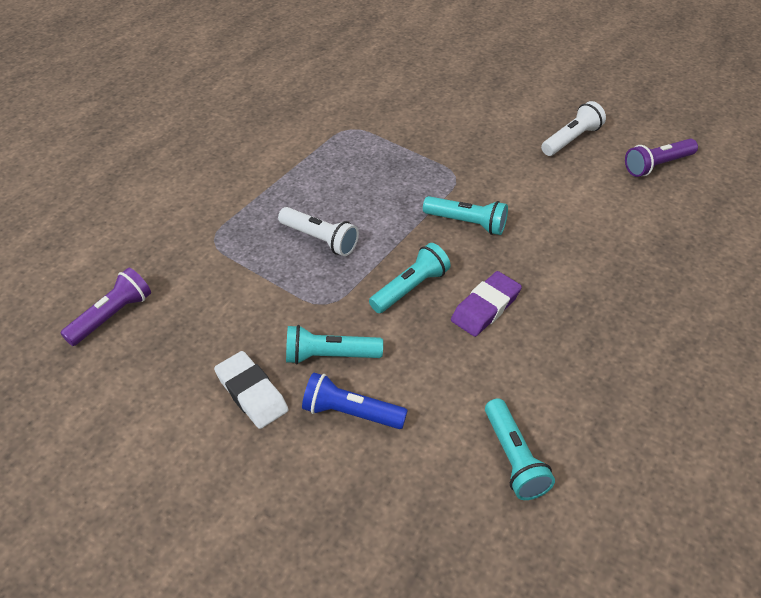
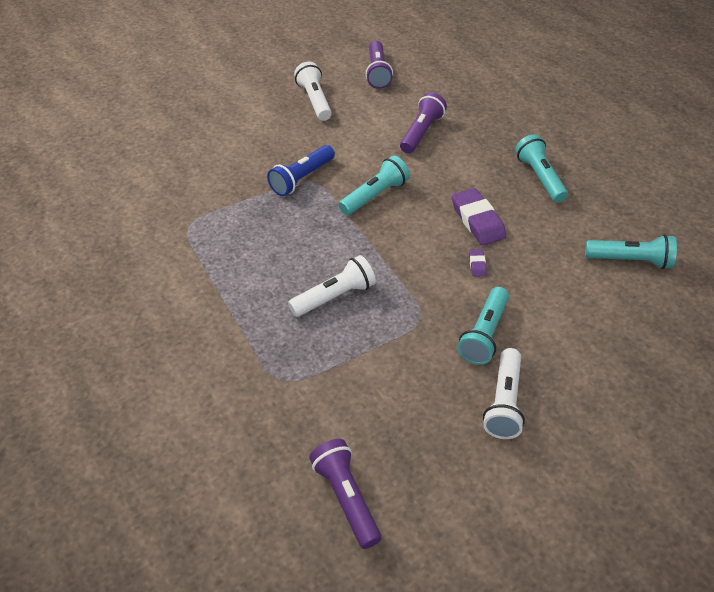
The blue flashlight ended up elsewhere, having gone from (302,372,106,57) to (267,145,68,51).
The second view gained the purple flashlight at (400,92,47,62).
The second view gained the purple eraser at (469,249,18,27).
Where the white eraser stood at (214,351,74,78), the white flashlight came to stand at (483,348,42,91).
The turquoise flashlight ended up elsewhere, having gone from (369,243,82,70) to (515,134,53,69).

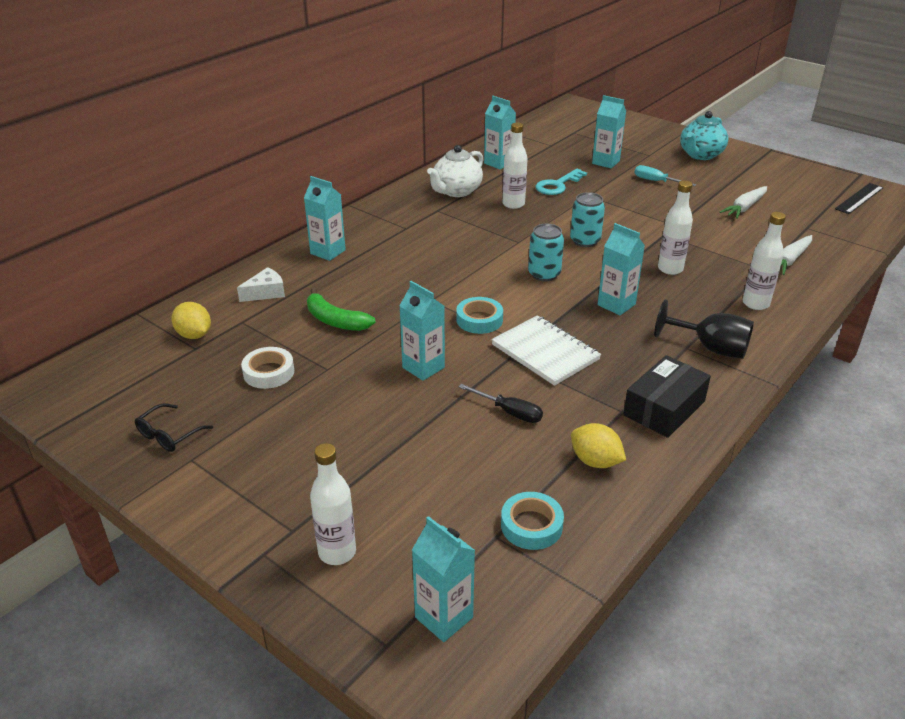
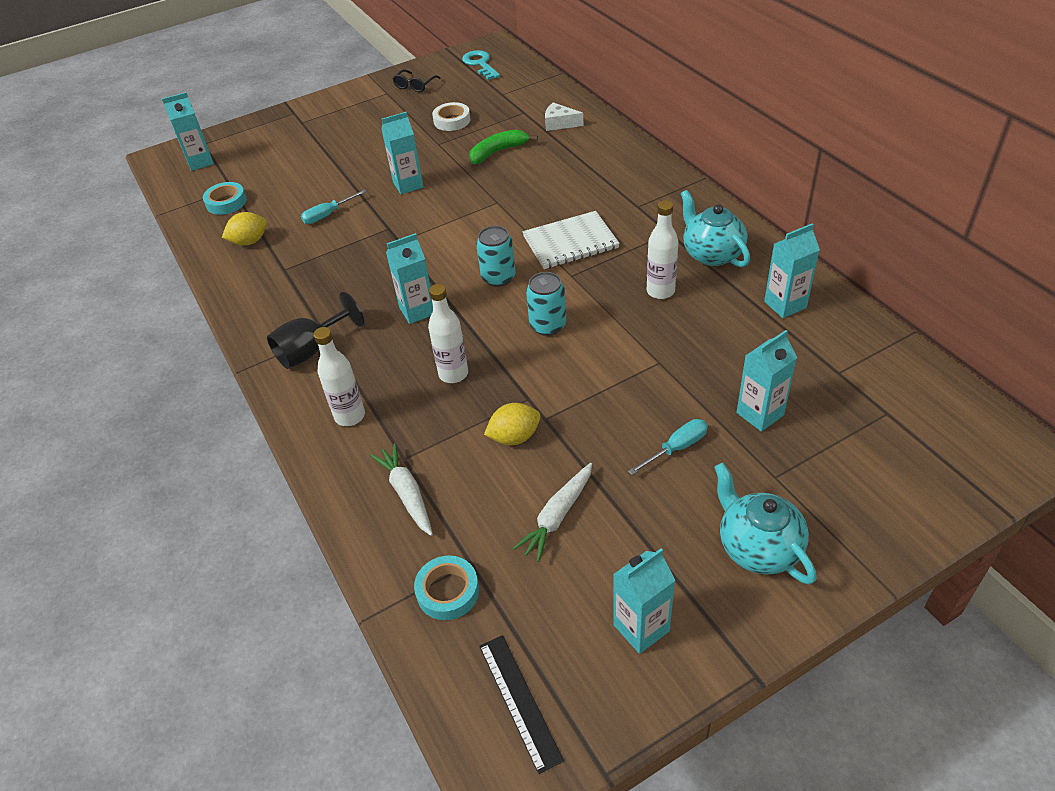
What was the black screwdriver at (459,384,84,39) turned into the turquoise screwdriver at (301,190,66,34).
The black glasses at (135,403,78,49) ended up facing another way, 120 degrees counterclockwise from before.
The turquoise tape ended up elsewhere, having gone from (456,297,47,37) to (414,555,65,65).
The turquoise key ended up elsewhere, having gone from (535,169,52,26) to (462,50,38,30).
The yellow lemon ended up elsewhere, having gone from (171,302,40,37) to (484,403,56,42).
The white carrot at (720,186,47,33) ended up facing another way, 120 degrees counterclockwise from before.
The white notebook ended up elsewhere, having gone from (491,315,110,71) to (522,211,98,58).
The white cheese at (237,267,48,35) ended up facing another way, 120 degrees clockwise from before.
The turquoise carton ended up elsewhere, having gone from (304,176,42,85) to (613,548,63,106).
What was the white teapot at (427,145,57,52) turned into the turquoise teapot at (681,190,69,77).
The second view lost the white bottle at (310,443,46,122).
The second view lost the black box at (623,355,88,83).

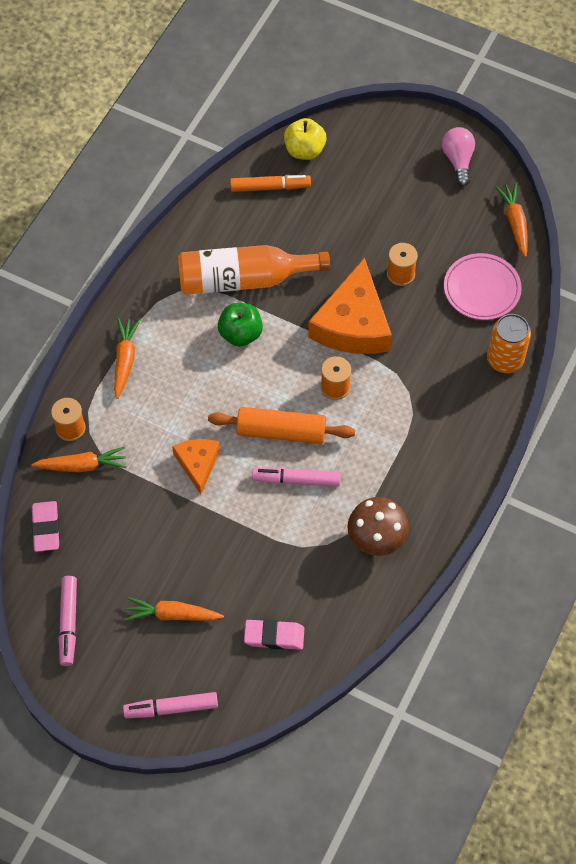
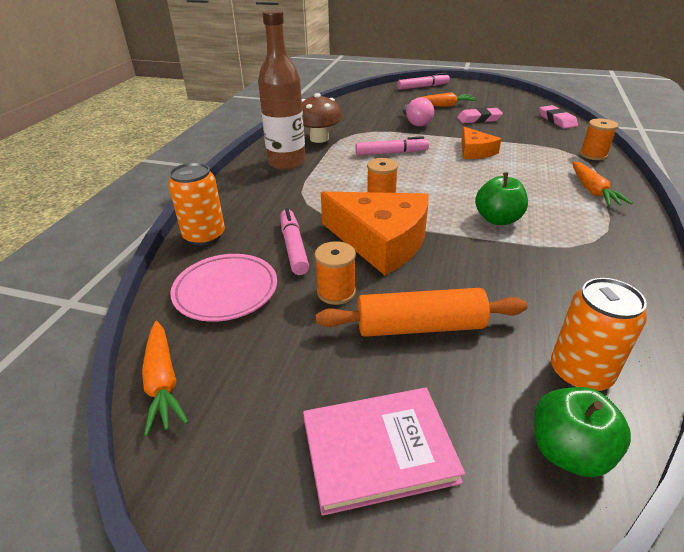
The second view gained the brown bottle at (258,10,48,160).
The pink marker ended up elsewhere, having gone from (59,576,18,90) to (280,208,29,67).
The second view gained the pink book at (303,388,162,128).
The orange rolling pin ended up elsewhere, having gone from (208,407,147,37) to (316,288,211,49).
The orange cheese at (308,258,84,96) ended up facing another way, 120 degrees clockwise from before.
The pink light bulb ended up elsewhere, having gone from (442,127,33,59) to (403,97,31,29).
The pink eraser ended up elsewhere, having gone from (244,619,60,31) to (457,108,46,15).
What was the yellow apple at (284,118,42,42) turned into the green apple at (534,387,97,90).
Where the orange marker stood at (230,175,81,17), the orange can came to stand at (551,278,96,113).
The second view lost the orange carrot at (31,446,96,26).
The second view lost the orange bottle at (178,245,152,50).

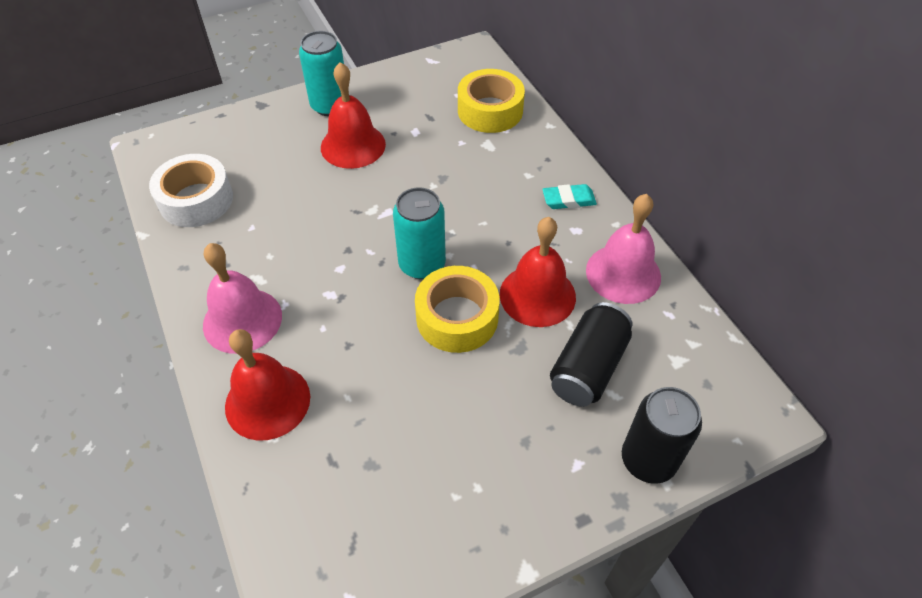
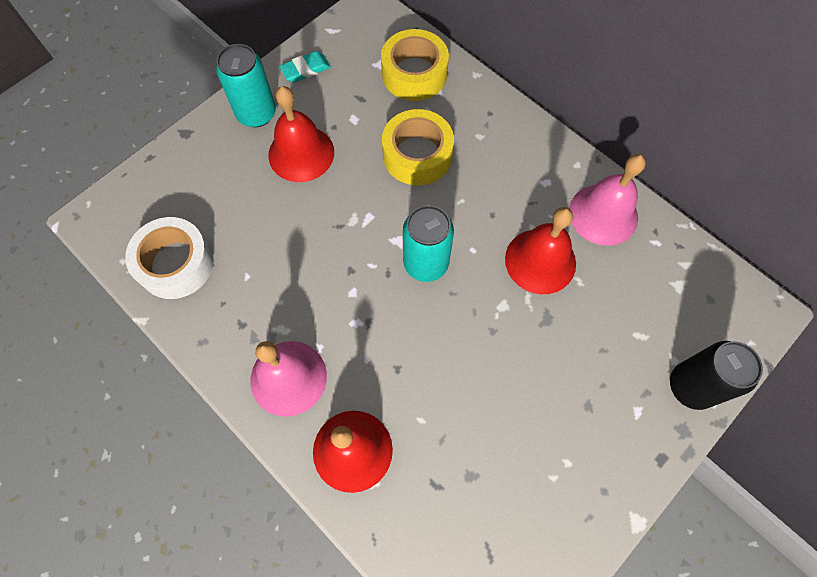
The turquoise eraser ended up elsewhere, having gone from (542,184,55,25) to (279,51,52,31).
The yellow tape ended up elsewhere, having gone from (415,266,85,87) to (382,109,72,76).
The second view lost the black can at (550,302,82,105).

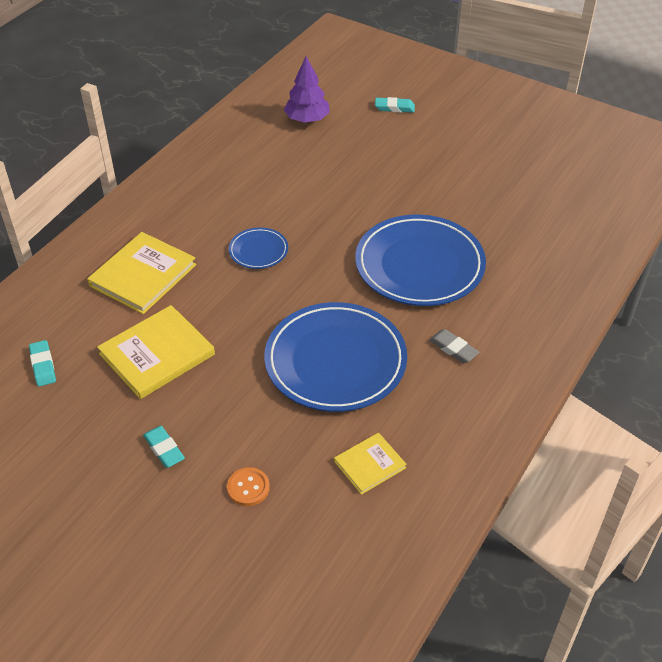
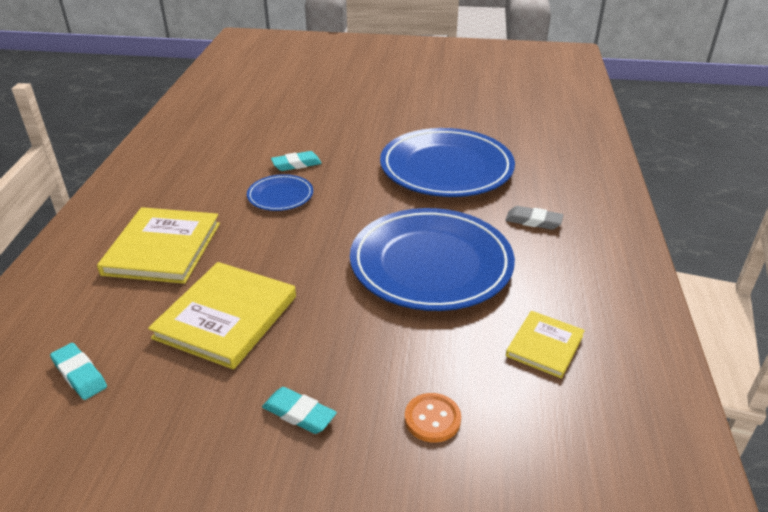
The turquoise eraser ended up elsewhere, having gone from (375,97,40,16) to (271,151,51,20).
The second view lost the purple tree at (284,57,46,66).

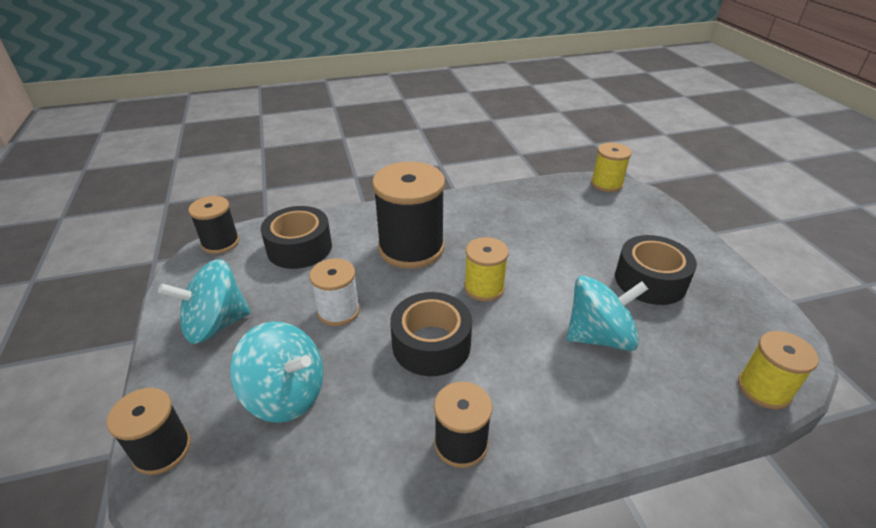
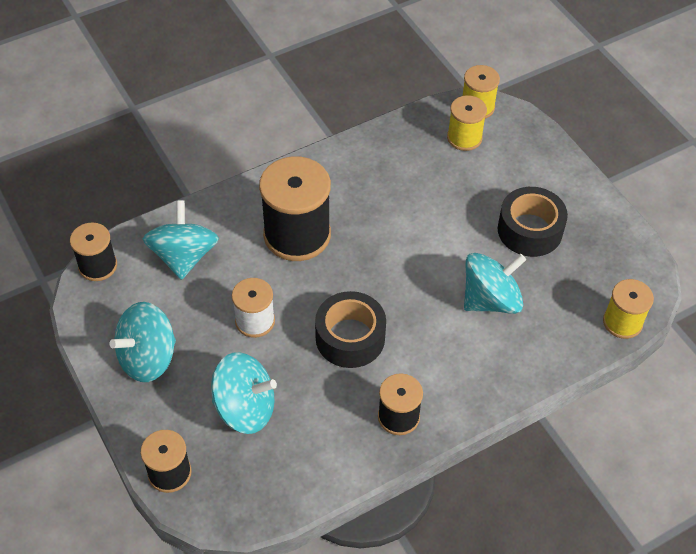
Where the black tape stood at (261,206,71,63), the turquoise spinning top came to stand at (143,200,76,80).
The yellow spool ended up elsewhere, having gone from (464,237,45,65) to (447,95,40,56).

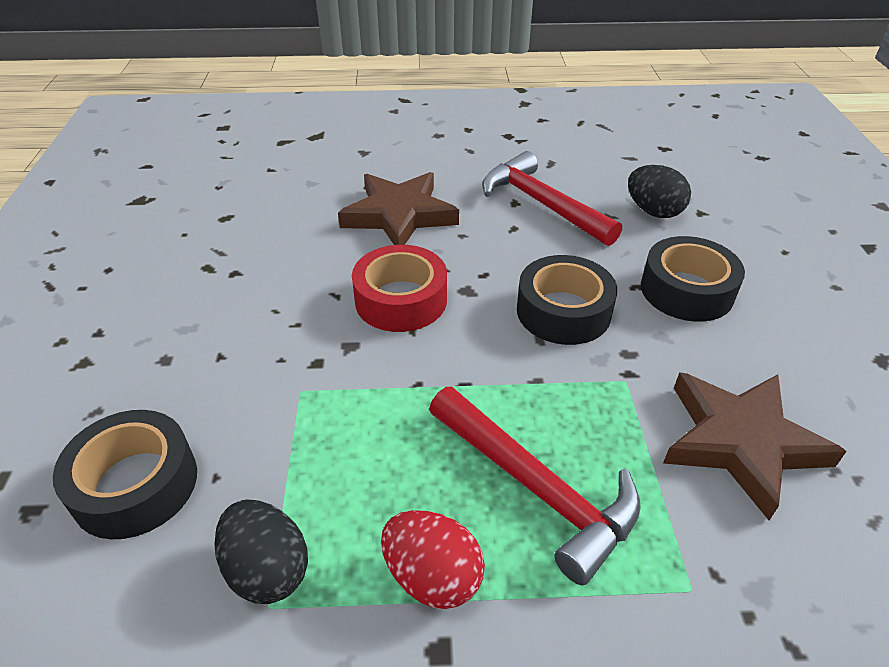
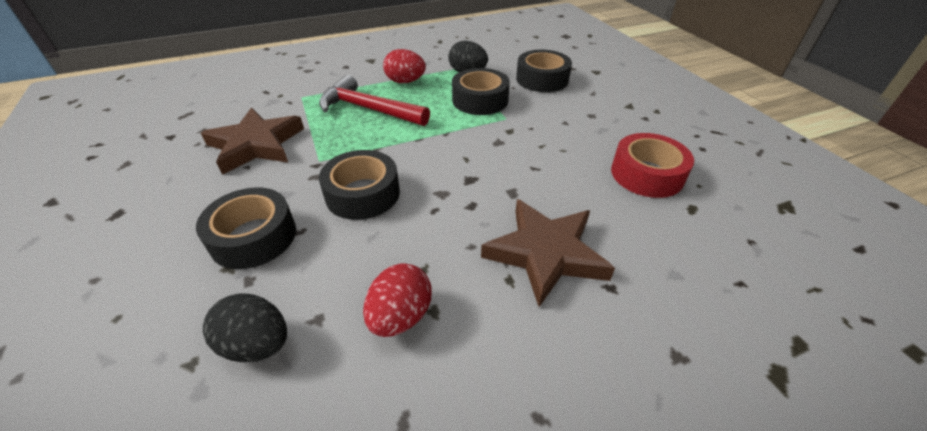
Where the red hammer stood at (482,151,140,95), the red egg came to stand at (363,263,69,74).
The second view gained the black tape at (452,68,58,47).
The red tape ended up elsewhere, having gone from (352,245,95,87) to (611,133,83,65).

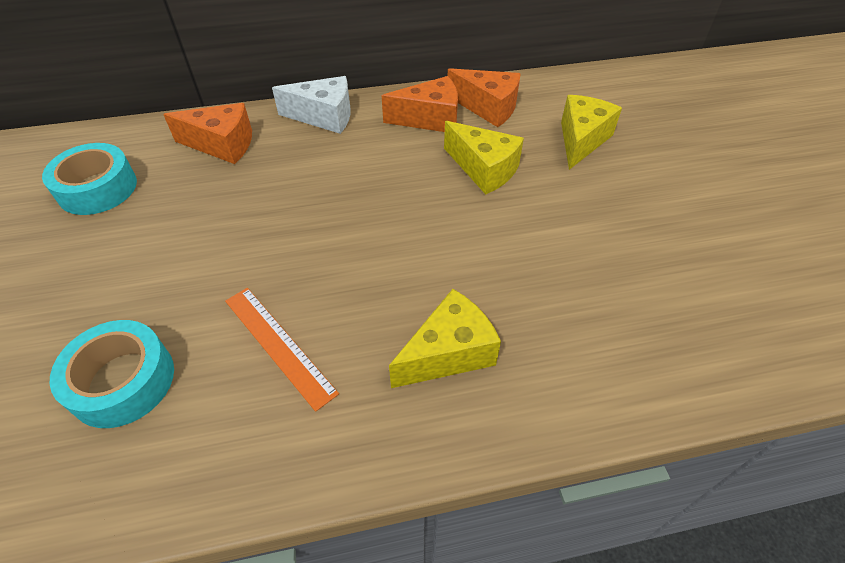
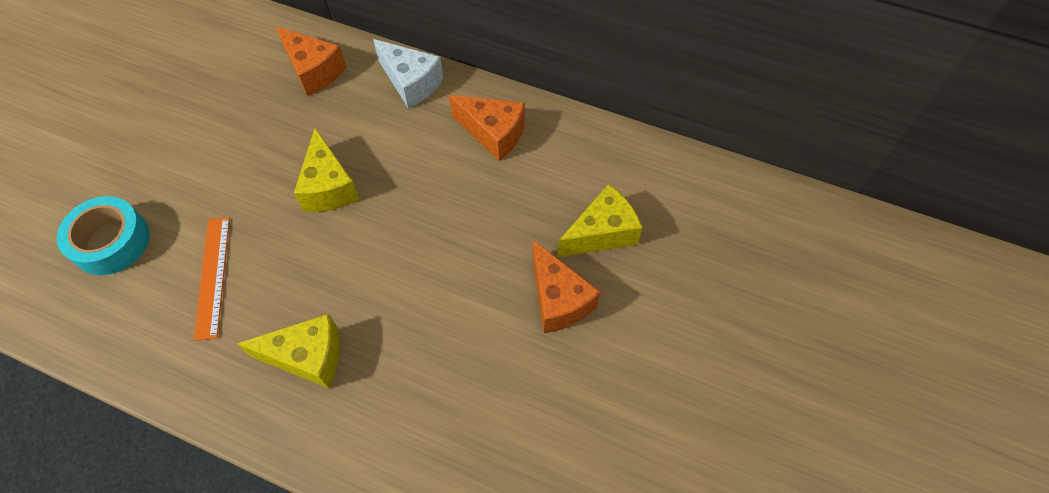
The yellow cheese ended up elsewhere, having gone from (444,121,80,73) to (294,128,66,84).
The orange cheese ended up elsewhere, having gone from (448,68,73,59) to (532,240,69,93).
The second view lost the turquoise tape at (42,143,95,72).

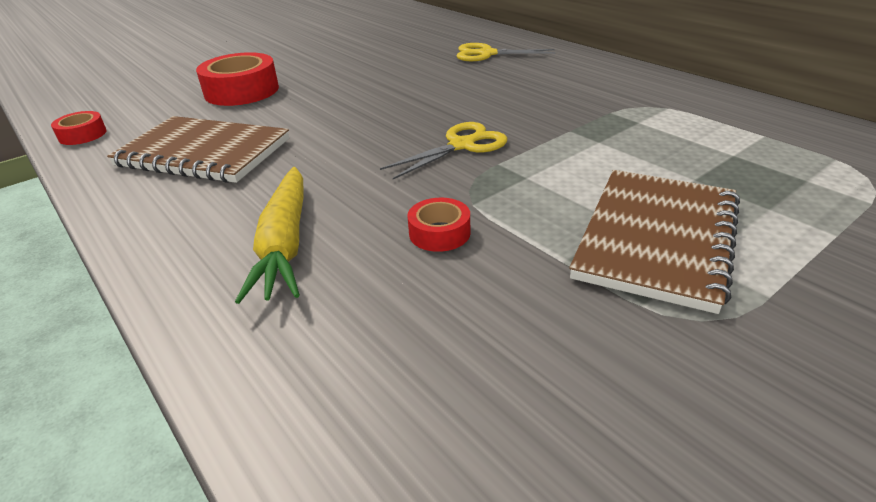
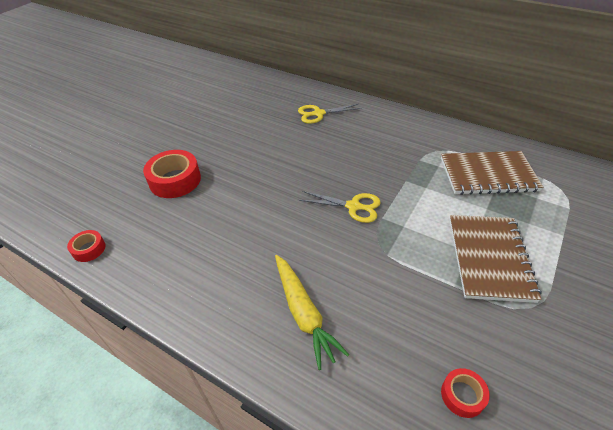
The yellow scissors at (380,122,127,57) ended up facing another way, 75 degrees clockwise from before.
The brown notebook ended up elsewhere, having gone from (107,116,182,67) to (441,151,102,44).
The red tape ended up elsewhere, having gone from (407,198,63,54) to (441,368,49,50).

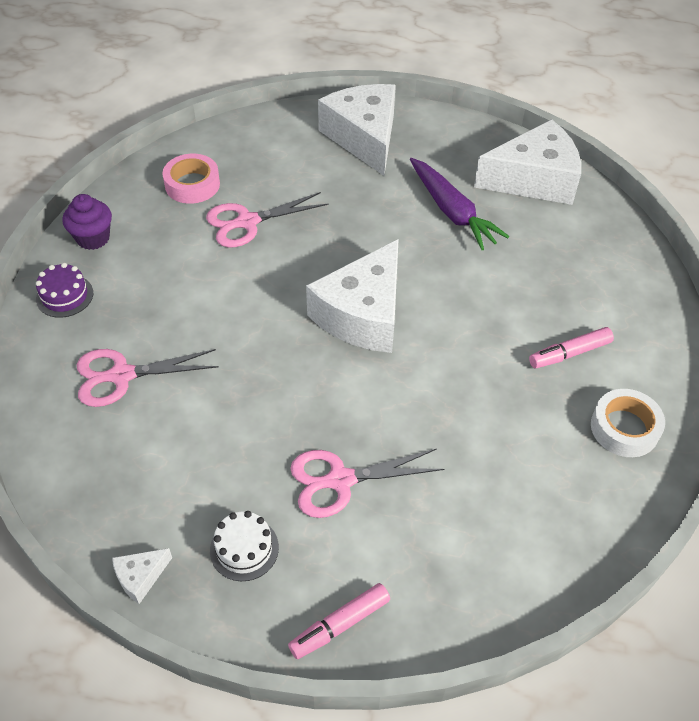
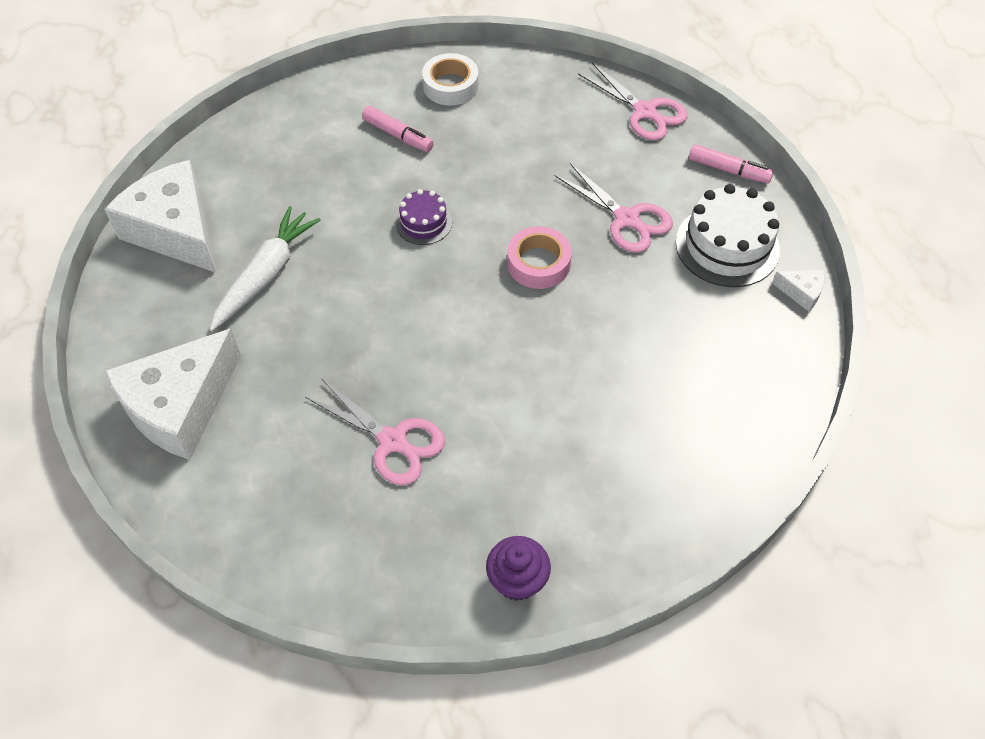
What was the purple carrot at (410,158,99,92) turned into the white carrot at (210,206,111,125).
The purple cake ended up elsewhere, having gone from (36,263,57,55) to (395,189,57,56).
The pink tape ended up elsewhere, having gone from (162,154,58,50) to (507,226,65,63).
The pink scissors ended up elsewhere, having gone from (77,349,142,58) to (578,63,110,77).
The size of the white cake at (210,511,69,70) changed by a factor of 1.79.
The second view lost the white cheese at (306,239,93,114).

